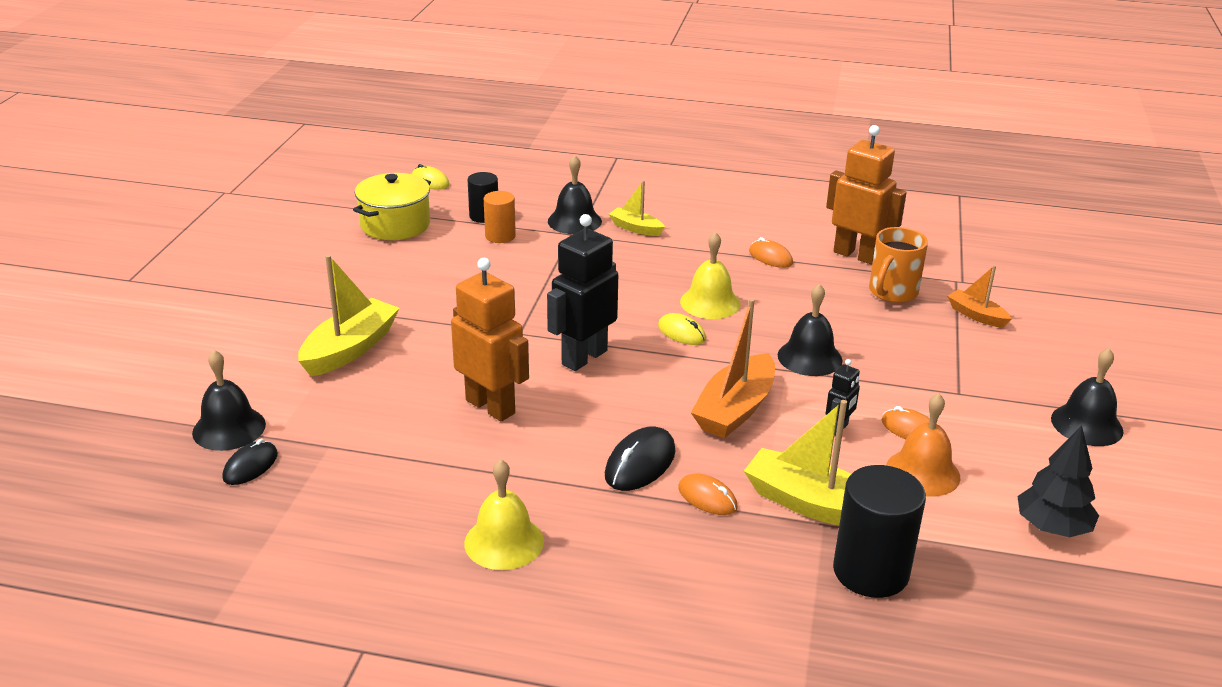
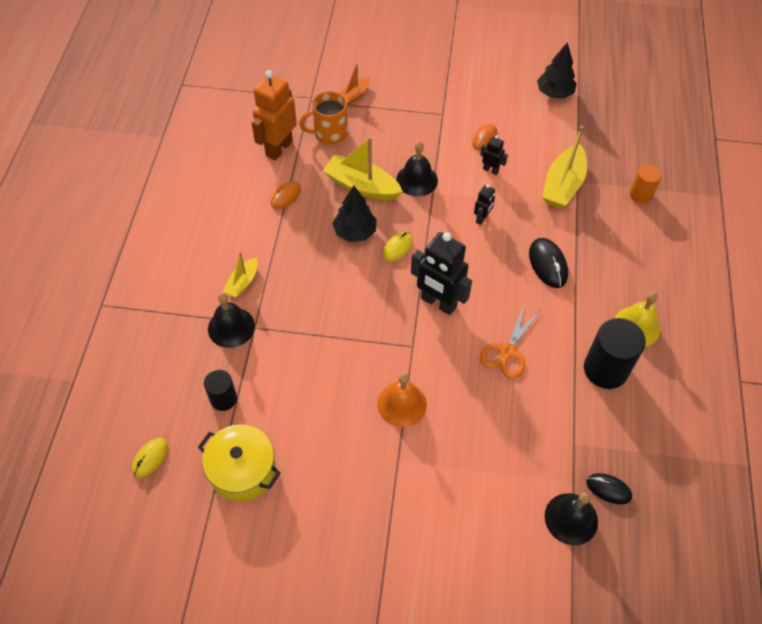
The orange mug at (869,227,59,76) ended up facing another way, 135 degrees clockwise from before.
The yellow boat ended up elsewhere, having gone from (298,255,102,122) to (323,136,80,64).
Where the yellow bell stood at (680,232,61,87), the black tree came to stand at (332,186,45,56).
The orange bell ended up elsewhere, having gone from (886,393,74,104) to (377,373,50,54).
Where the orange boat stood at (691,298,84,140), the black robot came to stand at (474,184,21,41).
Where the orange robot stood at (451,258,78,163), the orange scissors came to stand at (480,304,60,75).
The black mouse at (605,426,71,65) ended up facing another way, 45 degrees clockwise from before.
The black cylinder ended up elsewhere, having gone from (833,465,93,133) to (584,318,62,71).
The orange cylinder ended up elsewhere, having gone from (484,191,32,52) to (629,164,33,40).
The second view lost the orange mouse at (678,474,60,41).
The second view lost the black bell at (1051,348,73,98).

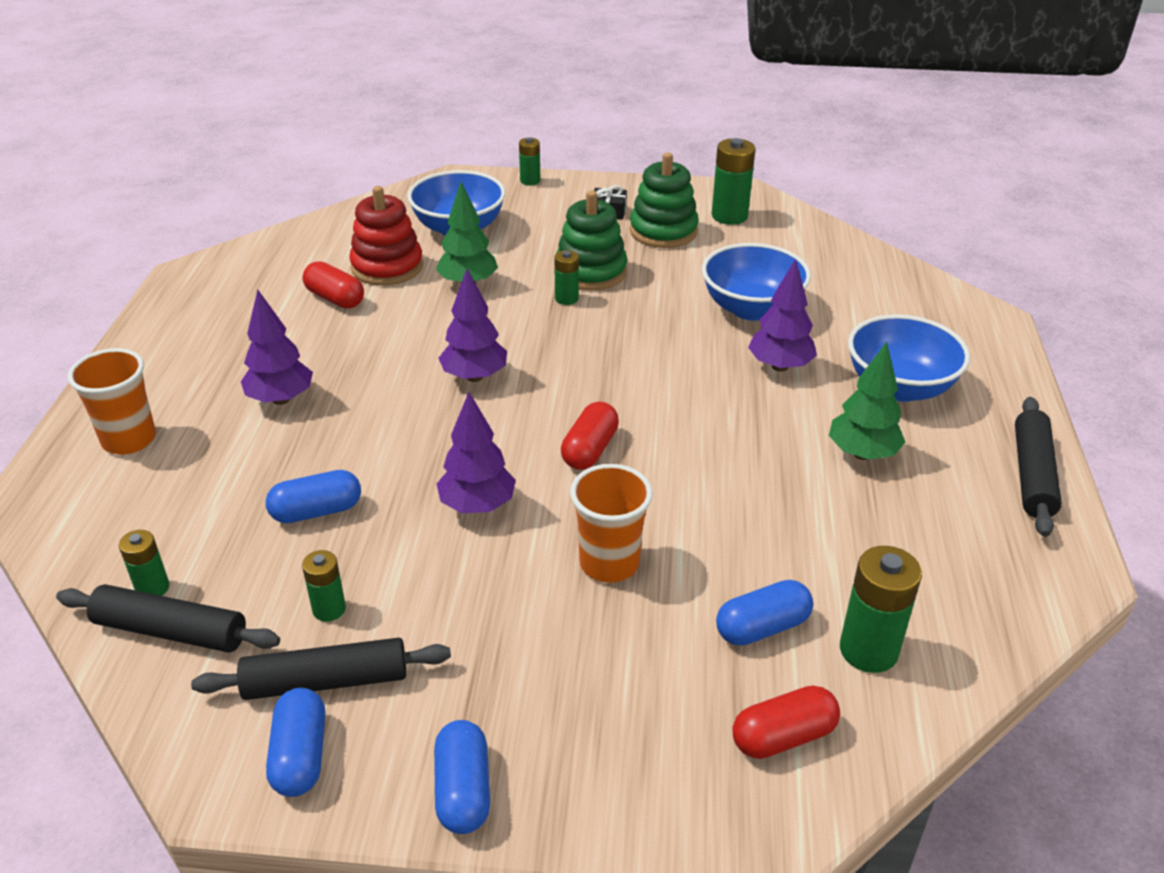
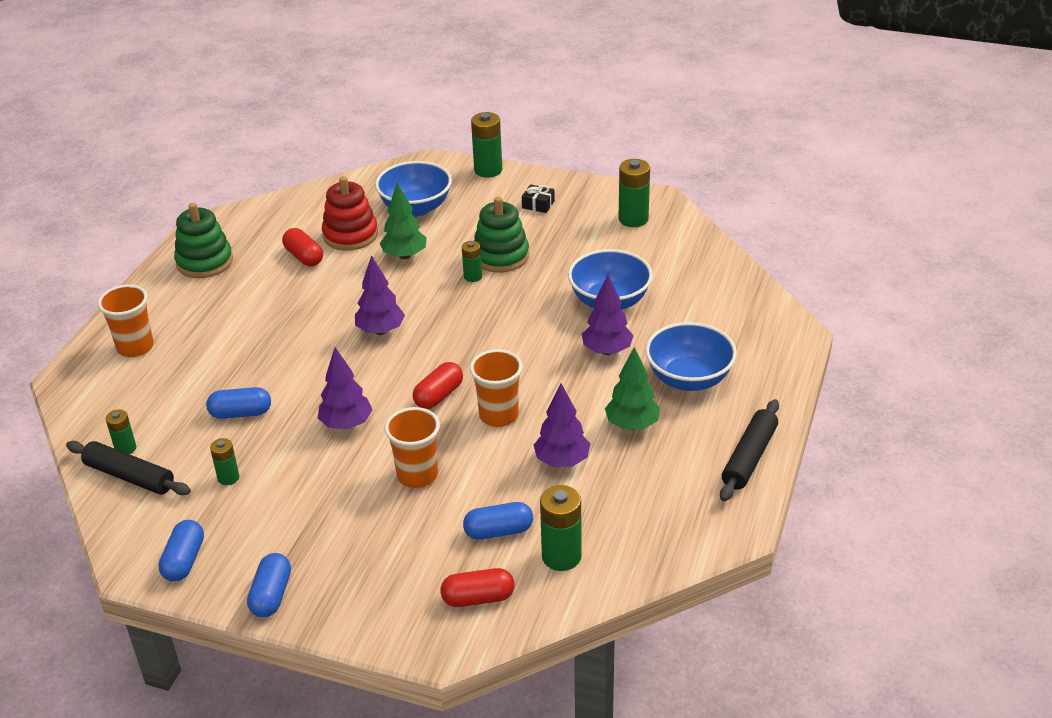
The green stacking toy ended up elsewhere, having gone from (630,152,69,96) to (174,203,59,75).
The second view gained the orange cup at (470,349,53,78).
The size of the green battery at (519,137,21,48) changed by a factor of 1.70.
The purple tree ended up elsewhere, having gone from (241,289,72,116) to (534,383,56,84).
The second view lost the black rolling pin at (191,638,260,62).

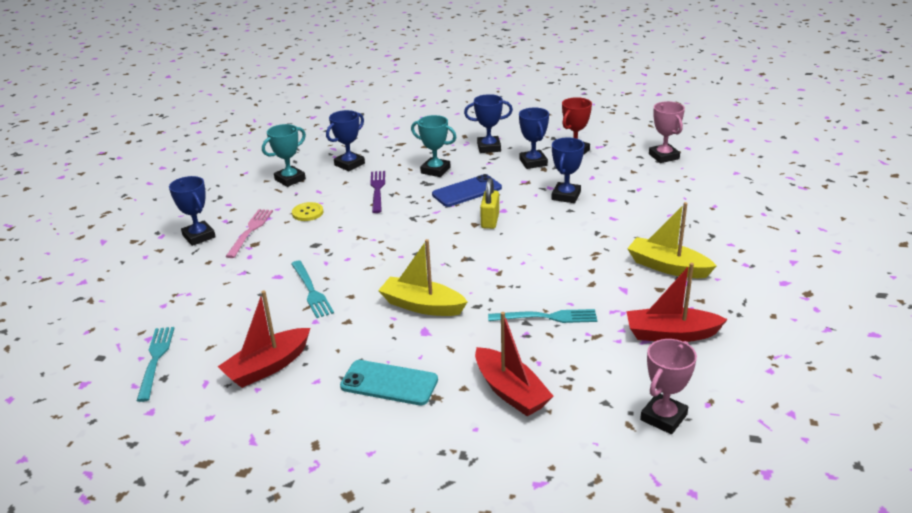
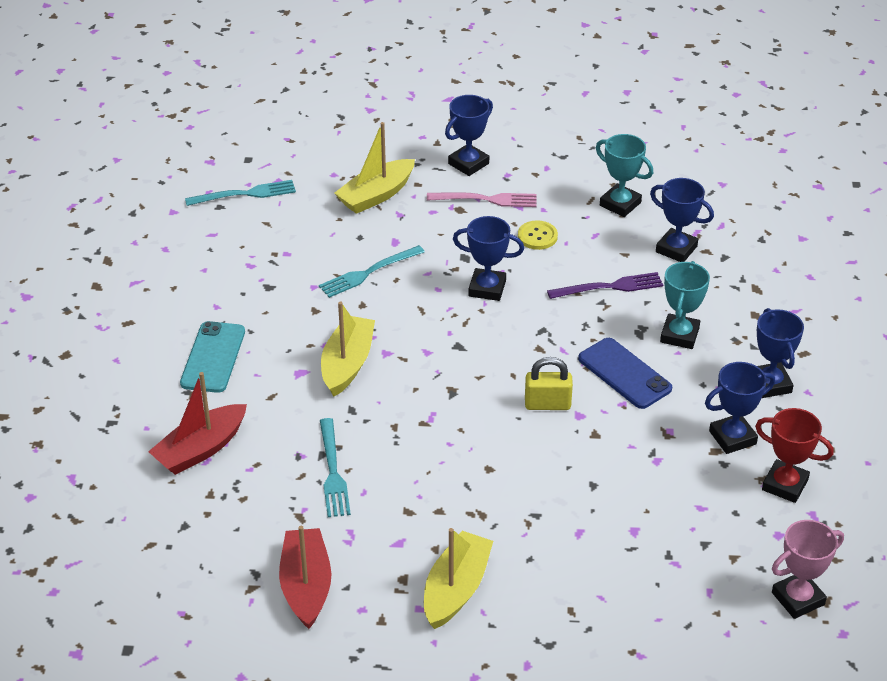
The second view gained the yellow boat at (334,122,81,92).
The blue trophy ended up elsewhere, having gone from (552,137,33,66) to (453,216,71,85).
The second view lost the red boat at (217,291,93,97).
The second view lost the pink trophy at (640,339,57,95).

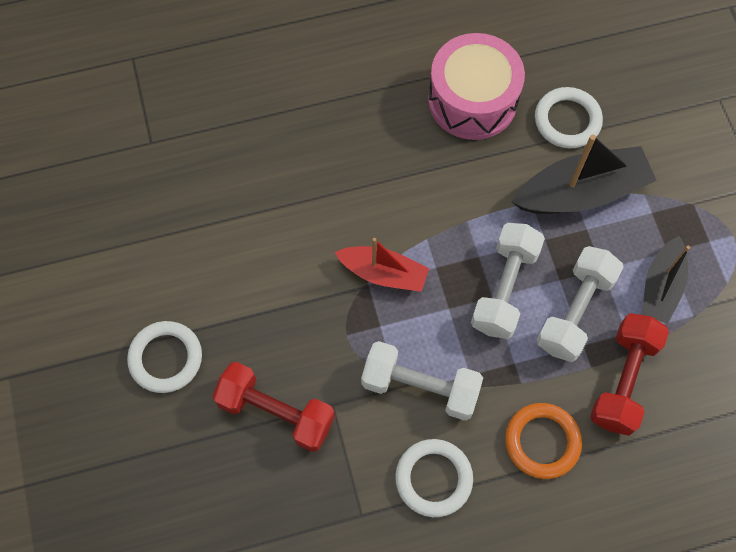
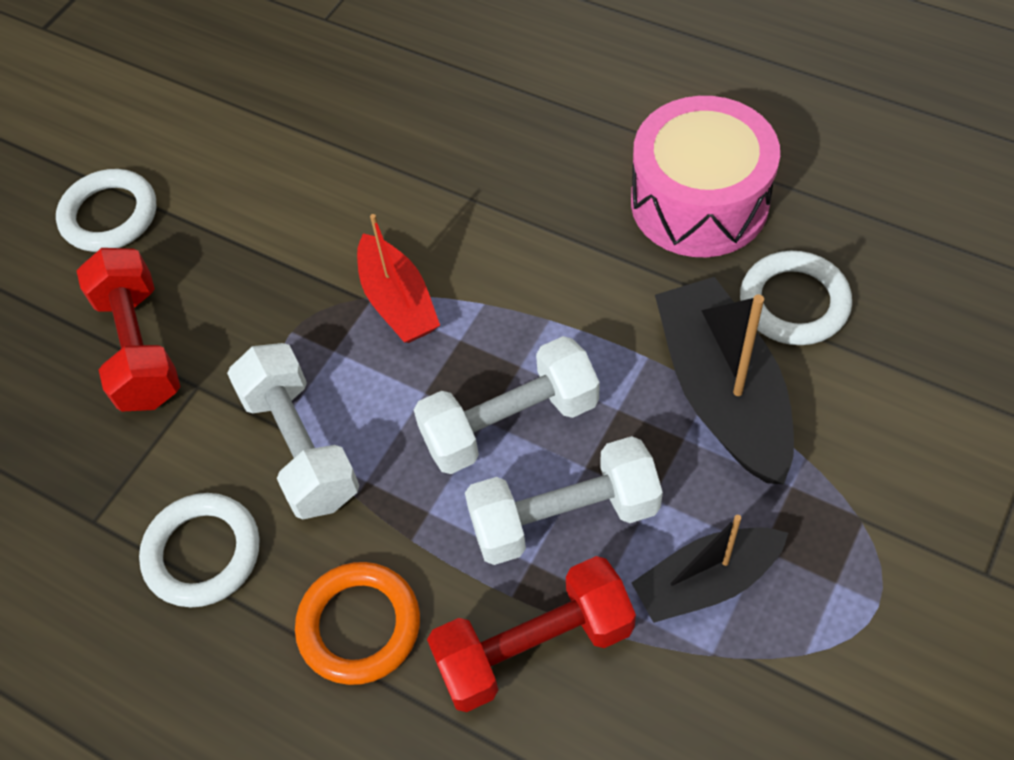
The black boat at (512,135,145,79) ended up facing another way, 135 degrees counterclockwise from before.

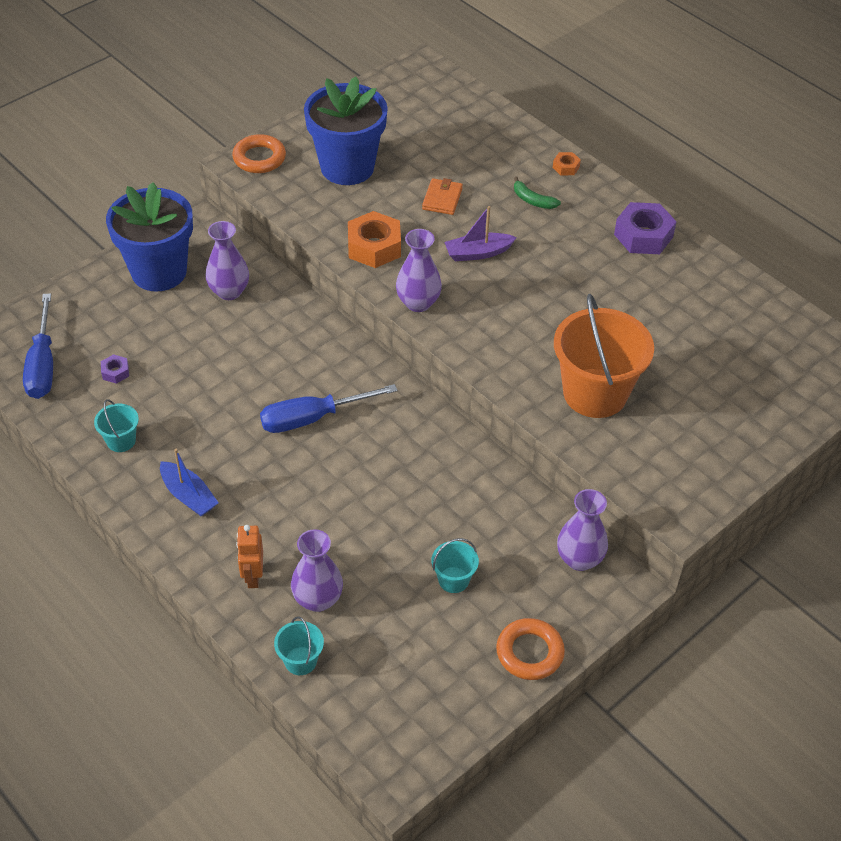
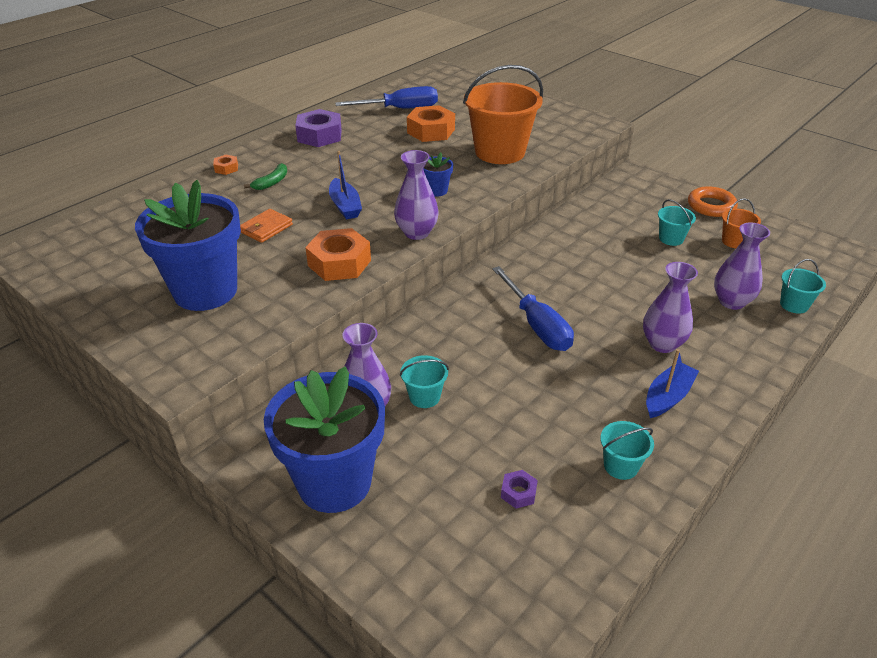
The orange wallet at (422,178,41,37) ended up facing another way, 60 degrees counterclockwise from before.
What was the purple boat at (444,206,73,55) turned into the blue boat at (329,151,33,68).
The blue screwdriver ended up elsewhere, having gone from (23,293,30,106) to (335,86,103,22).
The second view gained the turquoise bucket at (400,355,49,53).
The second view gained the orange nut at (407,105,48,37).
The second view gained the blue flower pot at (423,153,30,44).
The purple vase ended up elsewhere, having gone from (557,489,51,82) to (643,262,55,91).
The second view gained the orange bucket at (722,198,39,50).
The second view lost the orange ring at (232,134,54,39).
The second view lost the orange robot at (236,525,27,63).

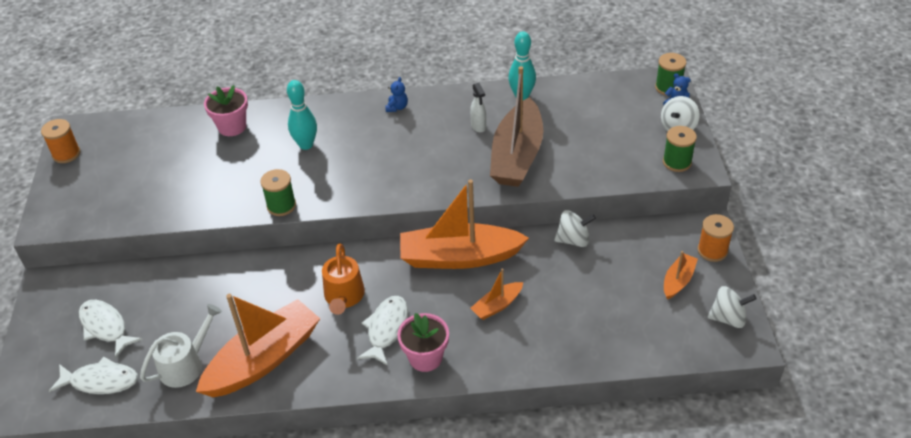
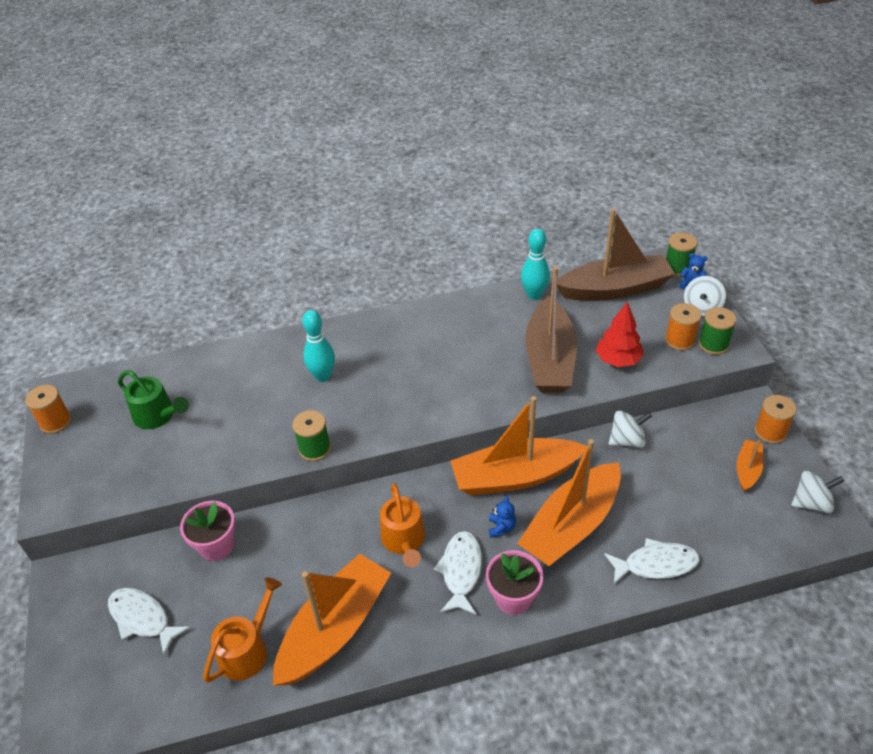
The second view gained the green watering can at (118,370,71,59).
The pink flower pot ended up elsewhere, having gone from (204,85,44,51) to (180,501,55,60).
What was the white watering can at (140,304,82,84) turned into the orange watering can at (203,577,79,106).
The blue teddy bear ended up elsewhere, having gone from (385,77,23,35) to (489,496,27,42).
The size of the orange boat at (471,268,52,52) changed by a factor of 2.15.
The second view gained the brown boat at (557,209,118,92).
The second view gained the red tree at (596,302,48,65).
The white fish ended up elsewhere, having gone from (49,357,89,37) to (604,538,96,46).
The second view gained the orange spool at (665,303,37,48).
The second view lost the white spray bottle at (470,83,16,50).

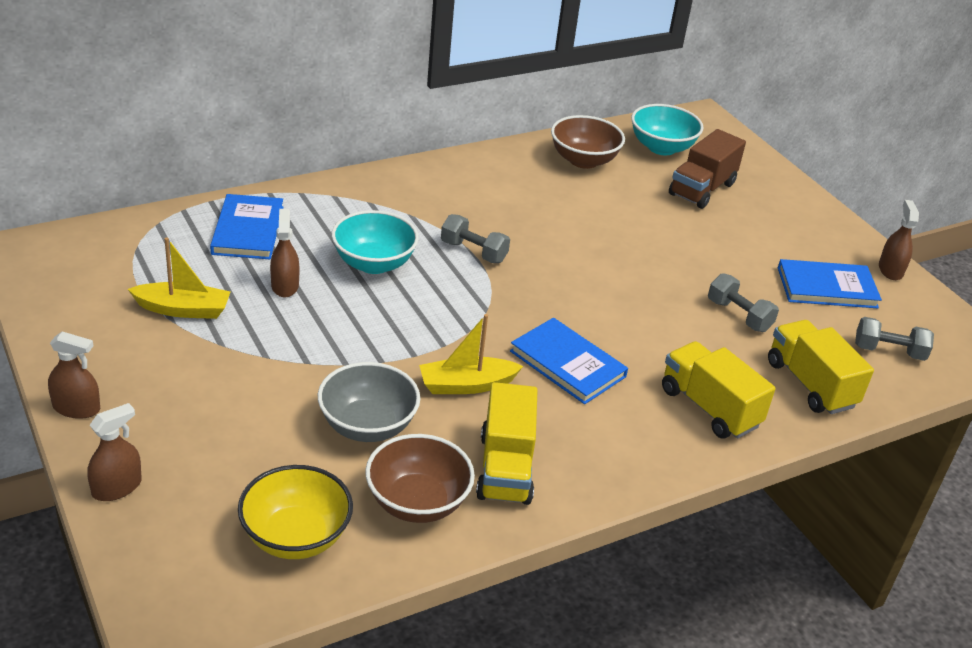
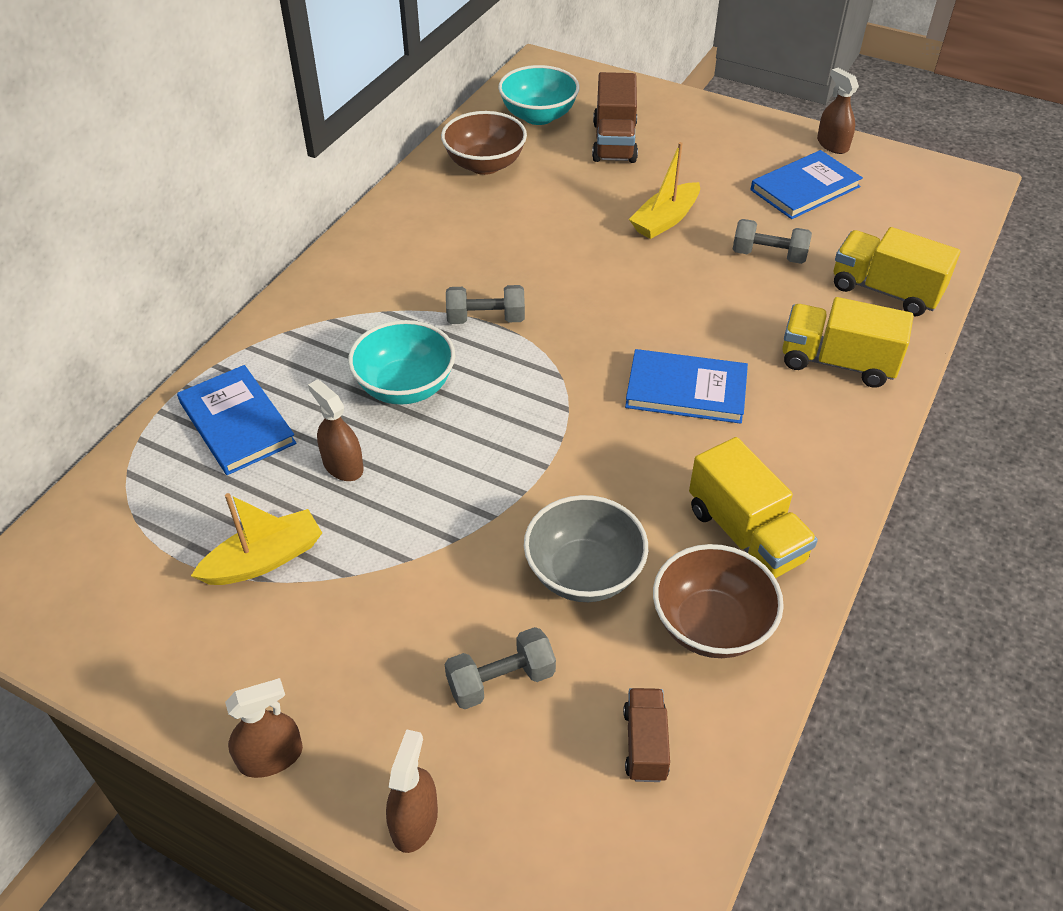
The grey dumbbell ended up elsewhere, having gone from (855,317,79,44) to (445,627,111,82).
Where the yellow bowl stood at (238,465,115,94), the brown truck came to stand at (623,688,47,94).
The yellow boat ended up elsewhere, having gone from (419,314,104,80) to (629,142,71,97).

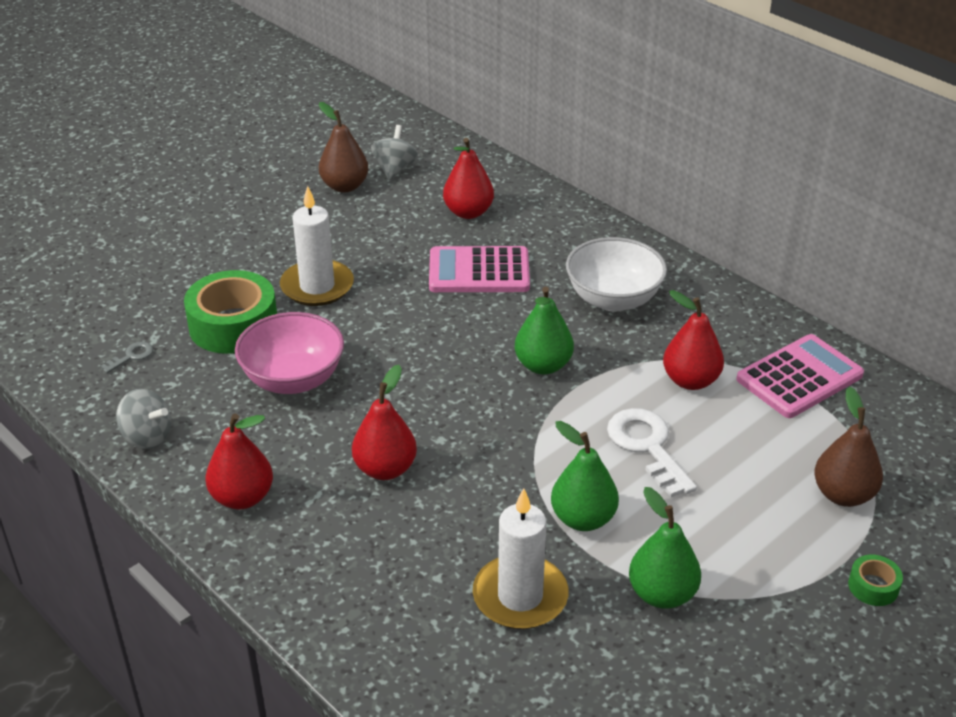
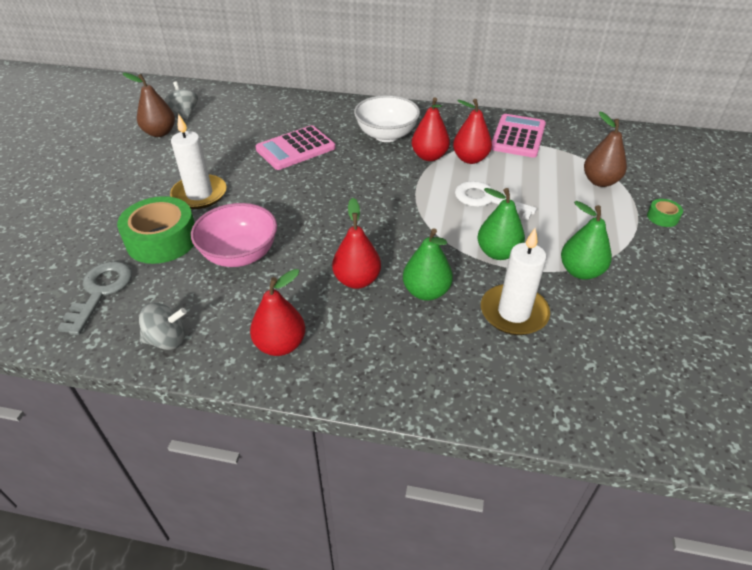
The size of the grey key at (100,342,53,31) changed by a factor of 2.10.
The green pear ended up elsewhere, having gone from (515,287,59,88) to (403,228,50,73).
The red pear ended up elsewhere, having gone from (443,138,51,81) to (412,97,38,64).

